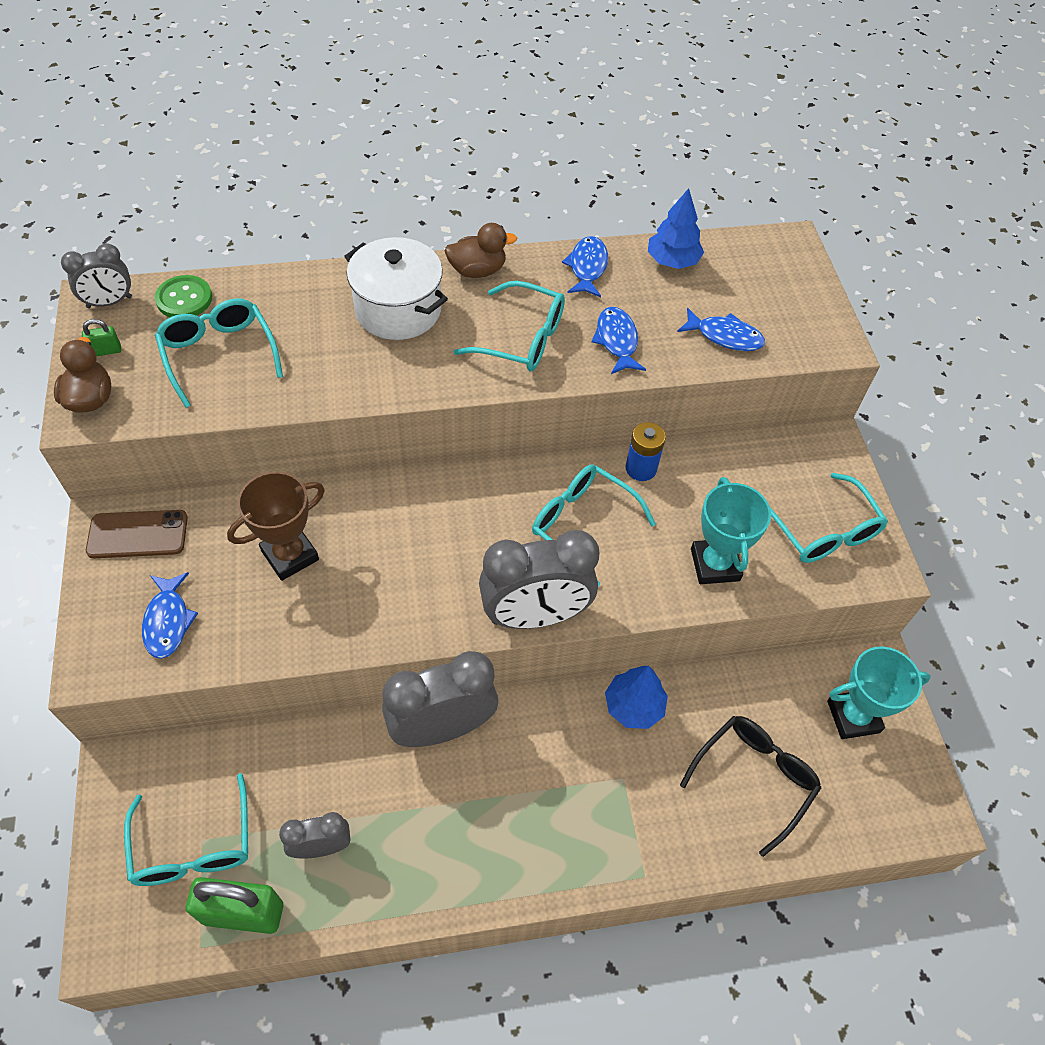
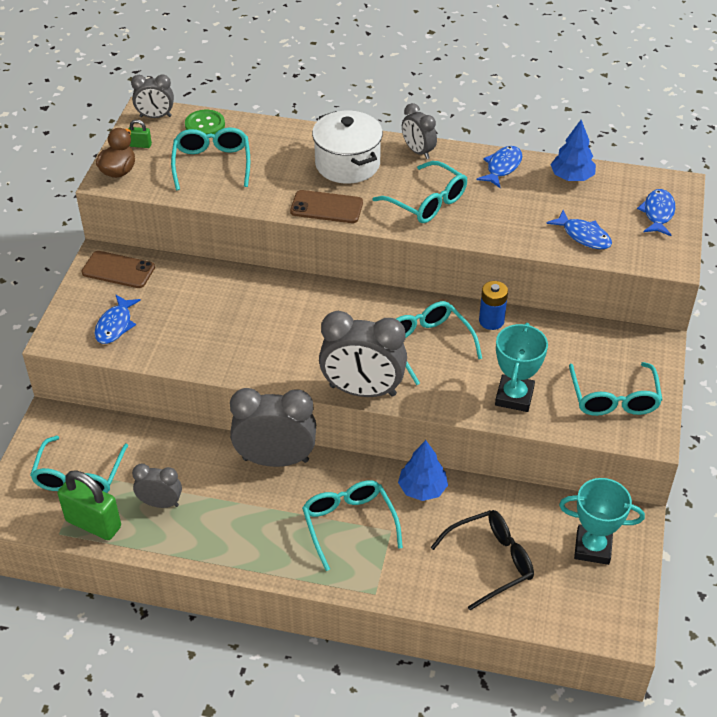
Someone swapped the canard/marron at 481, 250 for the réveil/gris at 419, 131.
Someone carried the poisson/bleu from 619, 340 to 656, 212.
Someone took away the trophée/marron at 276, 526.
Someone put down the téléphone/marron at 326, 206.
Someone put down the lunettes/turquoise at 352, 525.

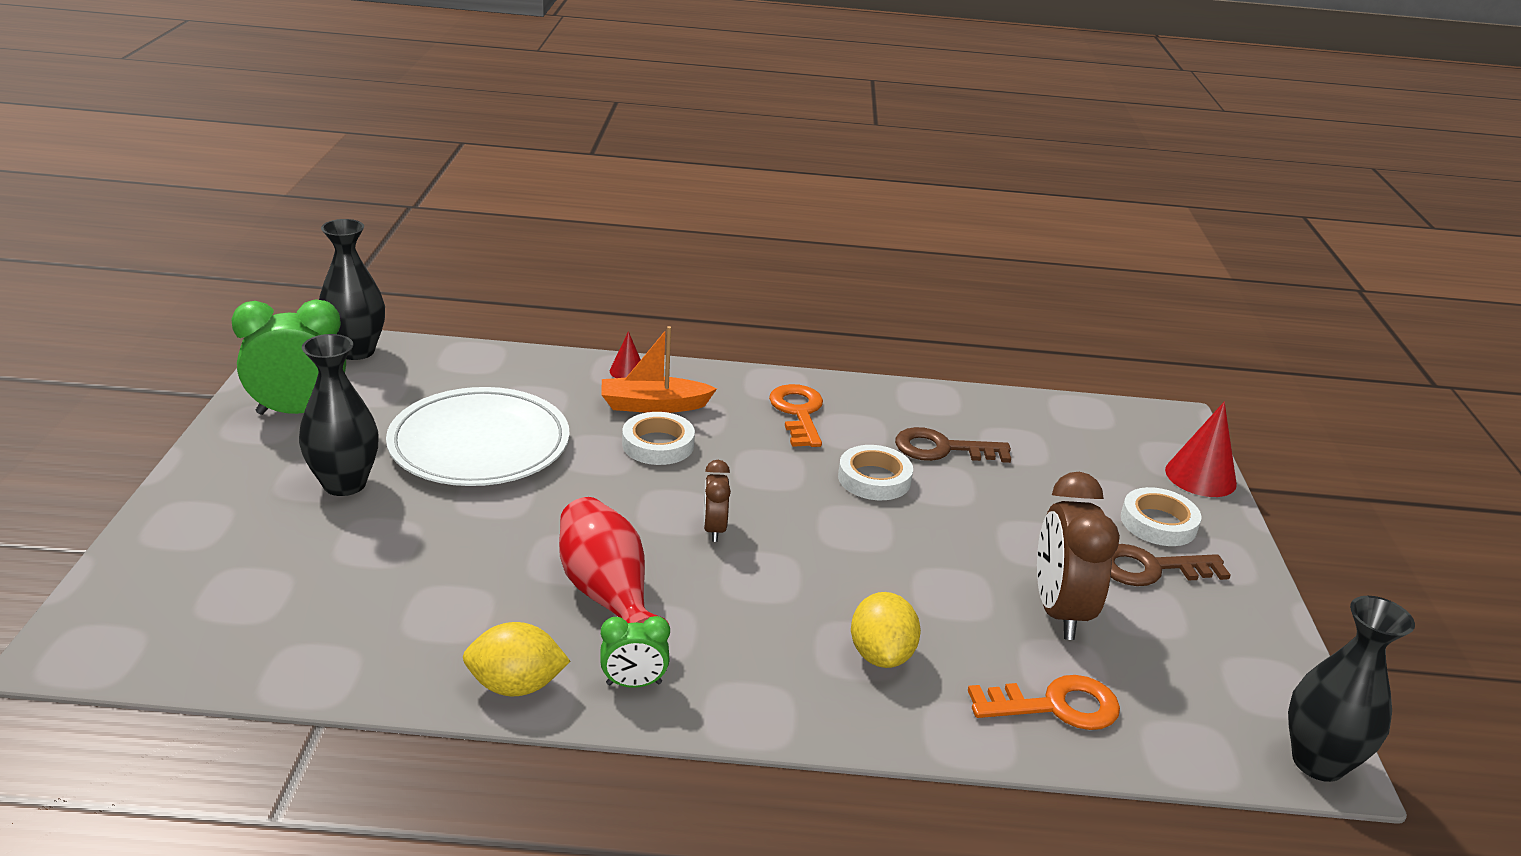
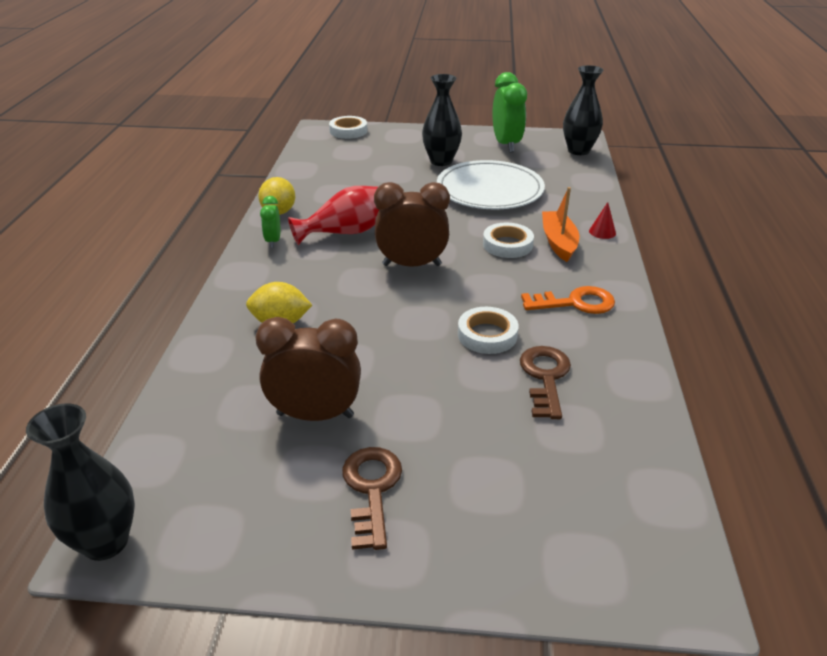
Someone took away the cône/rouge at 1201, 449.
Someone scaled the réveil/marron at 717, 501 by 1.90.
Someone carried the ruban adhésif/blanc from 1161, 516 to 348, 127.
Someone took away the clé/orange at 1044, 702.

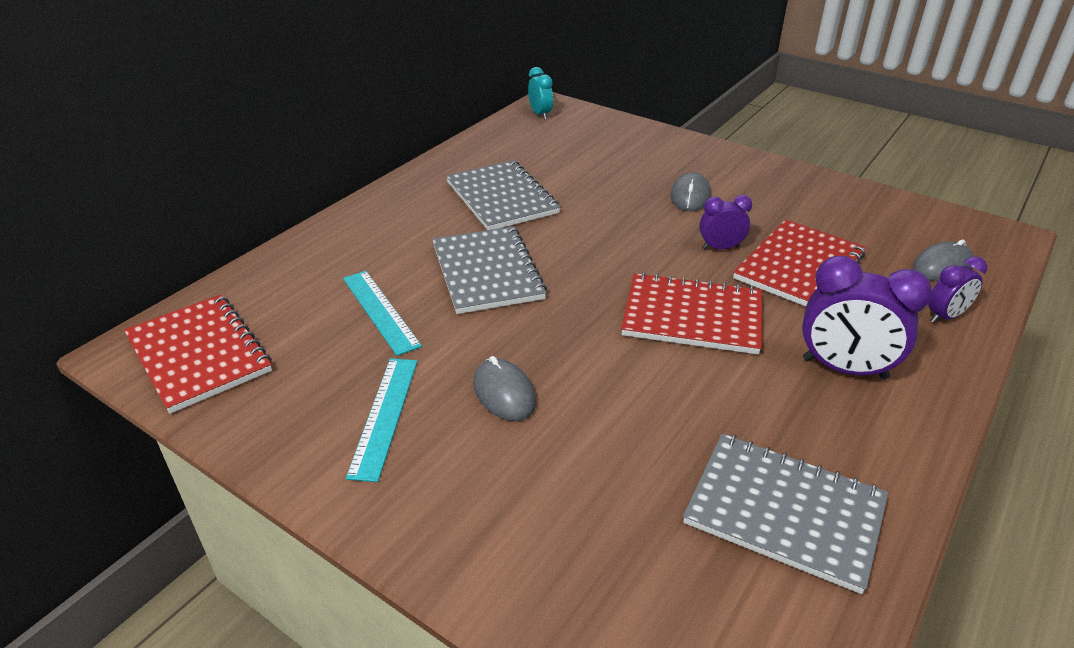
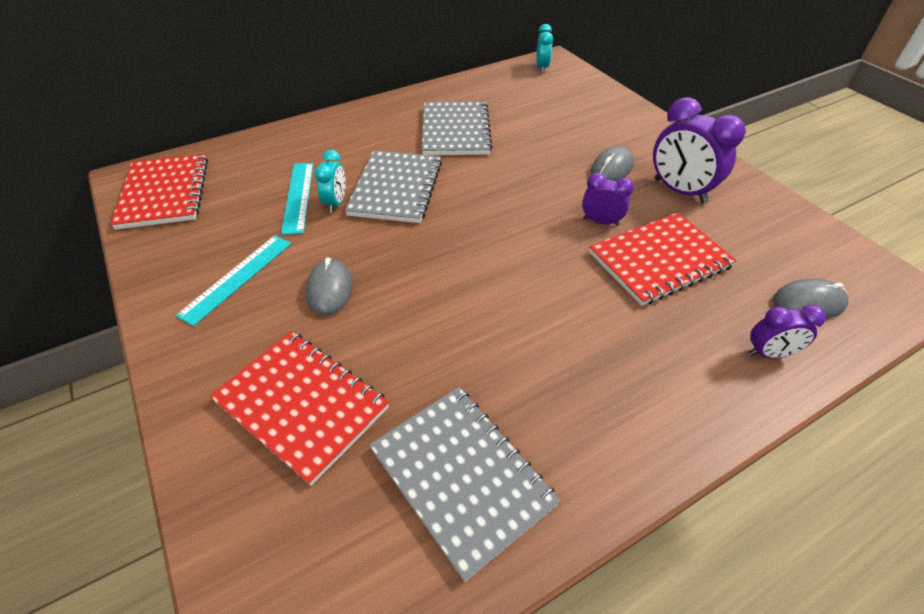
Someone carried the réveil/violet from 867, 318 to 699, 150.
Someone carried the carnet/rouge from 691, 313 to 299, 408.
Someone put down the réveil/turquoise at 330, 181.

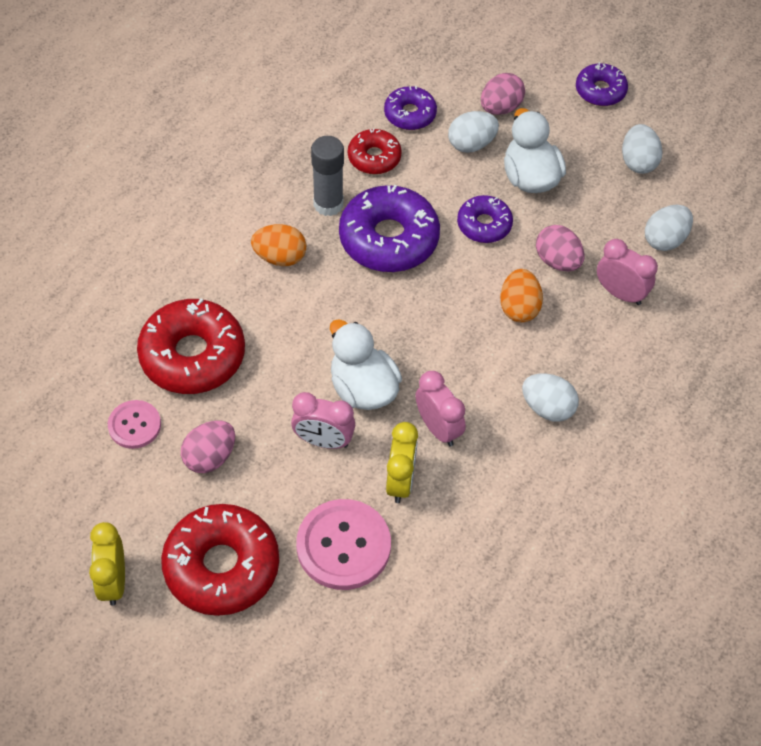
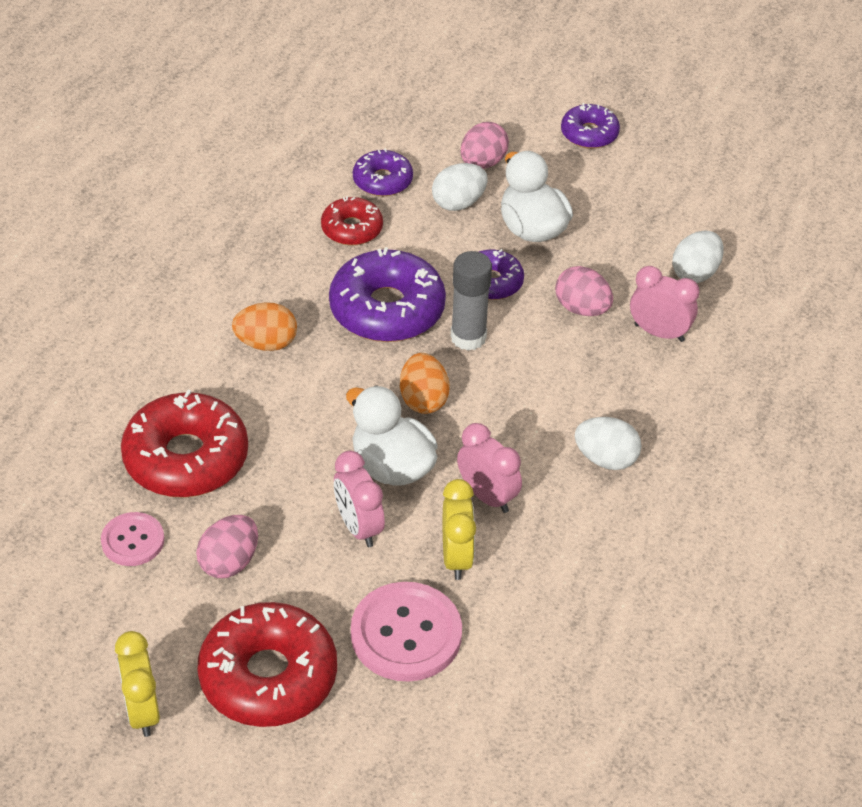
Someone took away the œuf/blanc at 642, 149.
Someone carried the bâton de colle/gris from 327, 176 to 471, 300.
Someone carried the œuf/orange from 521, 295 to 425, 383.
Someone rotated the réveil/rose at 323, 420 by 60 degrees clockwise.

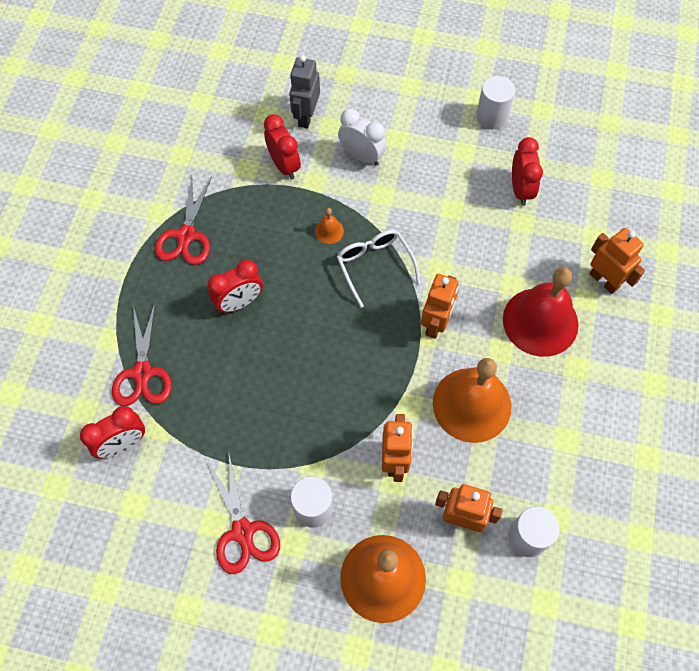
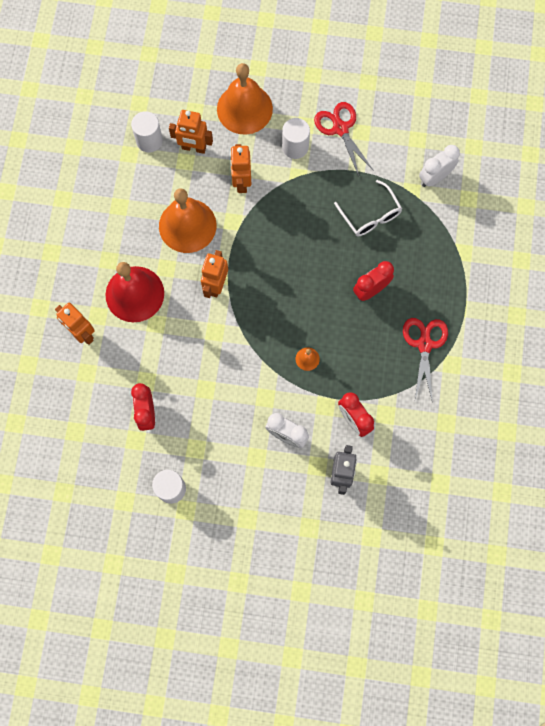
Someone carried the lunettes/blanc from 378, 269 to 368, 208.
Someone took away the ciseaux/rouge at 142, 354.
Someone repainted the réveil/rouge at 112, 432, which became the réveil/blanc at 439, 166.

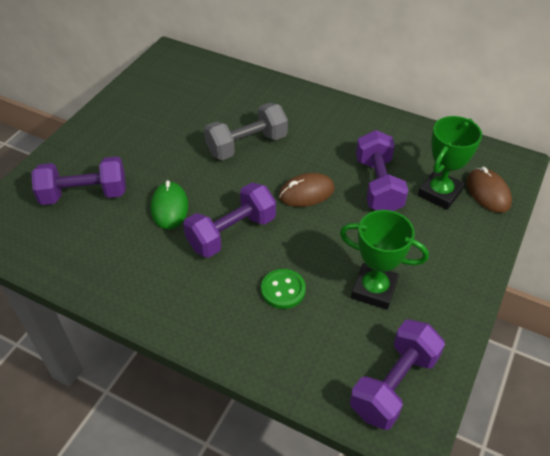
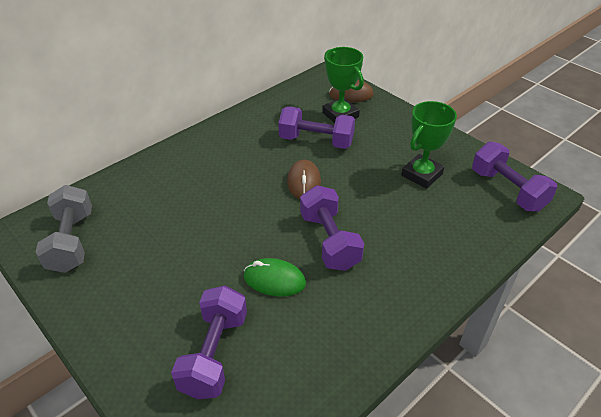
Someone carried the haltère/gris from 246, 131 to 63, 229.
Someone took away the bouton/vert at 283, 289.

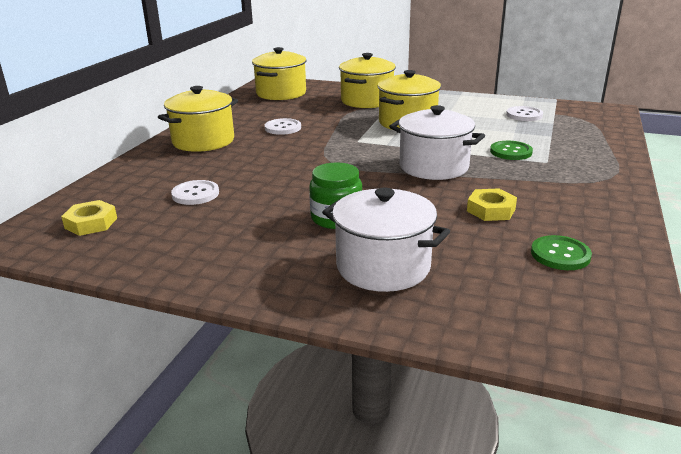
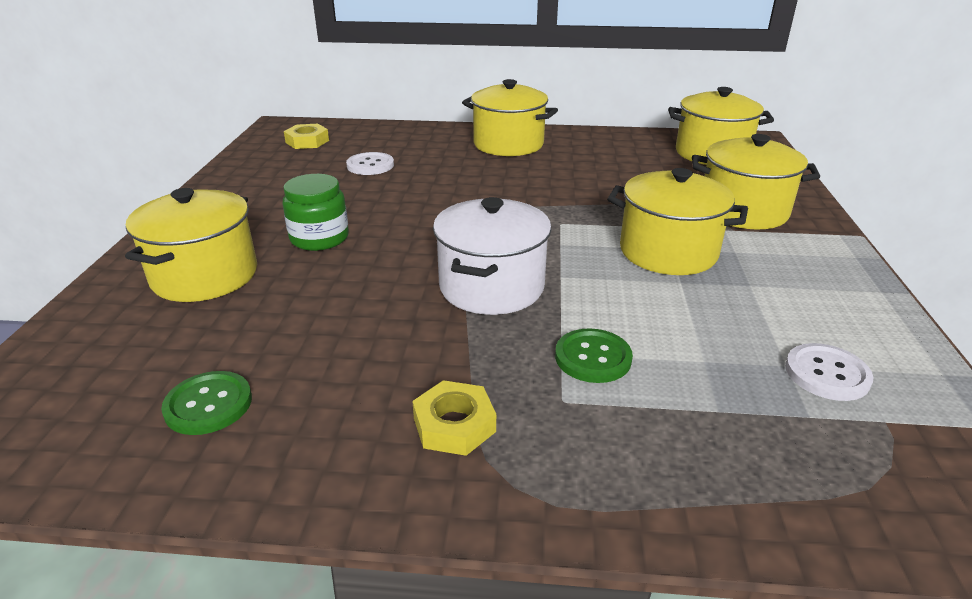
Someone took away the bouton/blanc at 283, 126.
Someone repainted the marmite/blanc at 386, 240, which became the marmite/jaune at 191, 245.
Someone carried the écrou/jaune from 492, 204 to 454, 418.

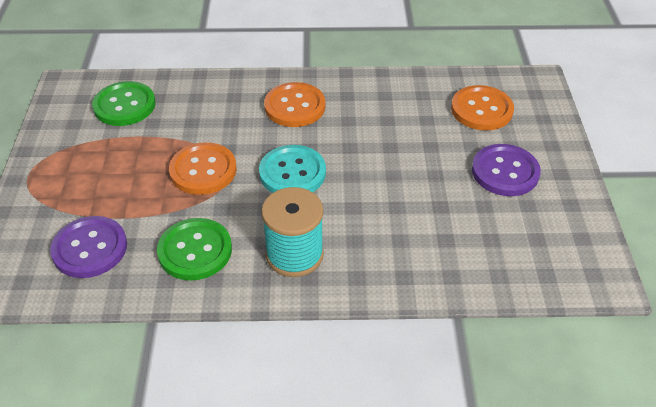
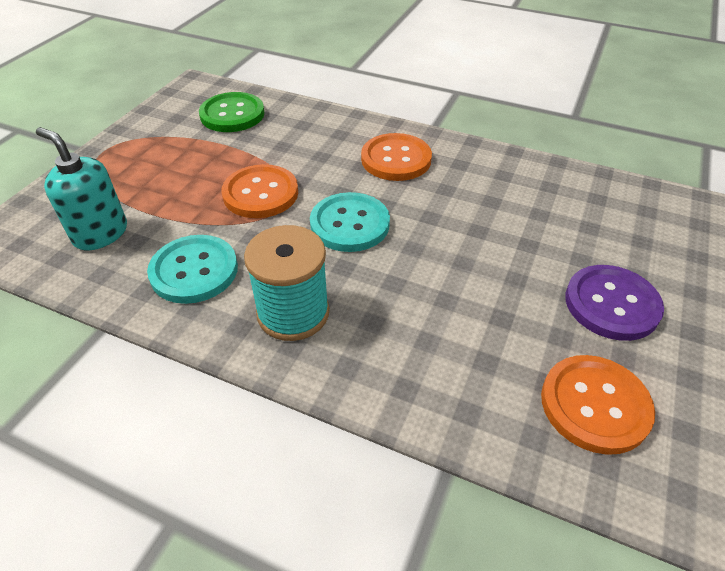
Someone carried the bouton/orange from 482, 107 to 598, 405.
Someone swapped the bouton/violet at 88, 247 for the distributeur de savon/turquoise at 81, 188.
Someone repainted the bouton/vert at 194, 249, which became the bouton/turquoise at 192, 269.

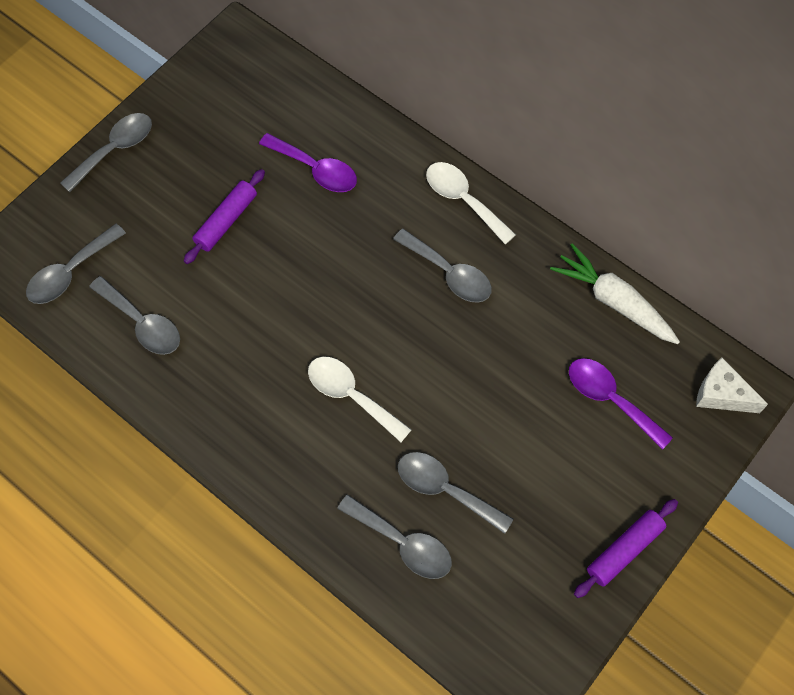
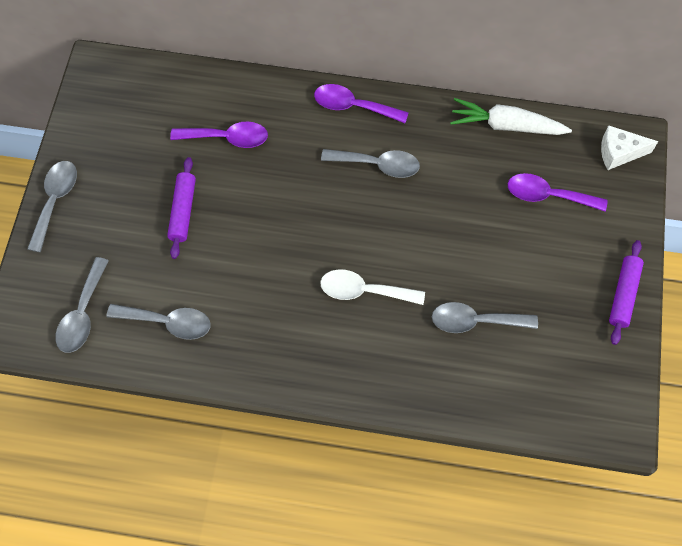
Someone repainted the cuillère/blanc at 471, 203, which became the cuillère/violet at 361, 103.
Someone took away the cuillère/gris at 394, 536.

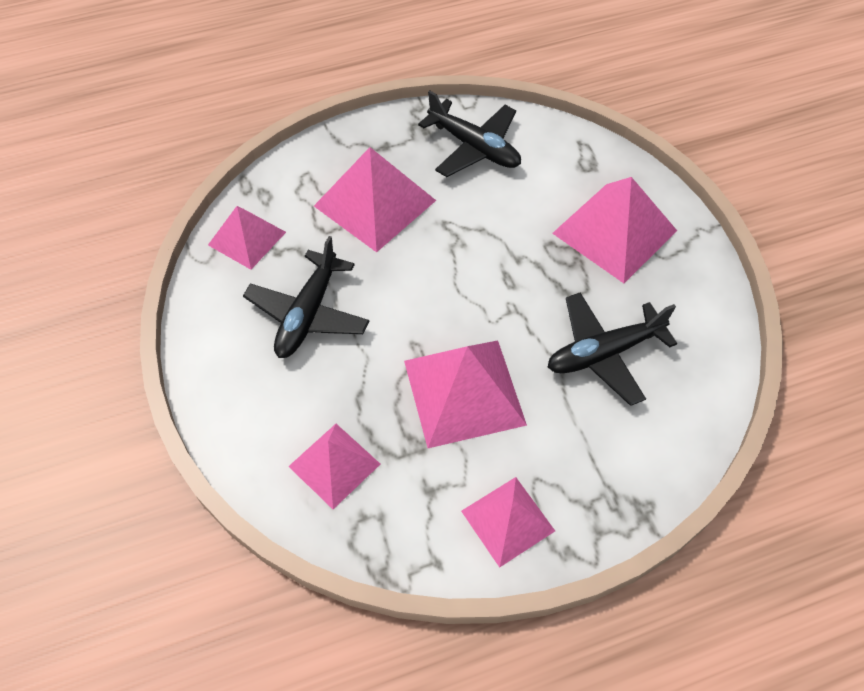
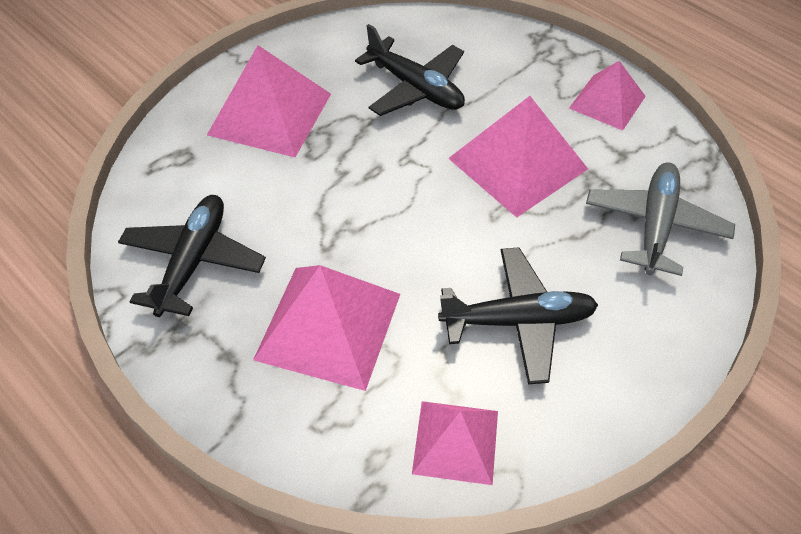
Someone swapped the pyramide/rose at 334, 466 for the avion/gris at 660, 219.

